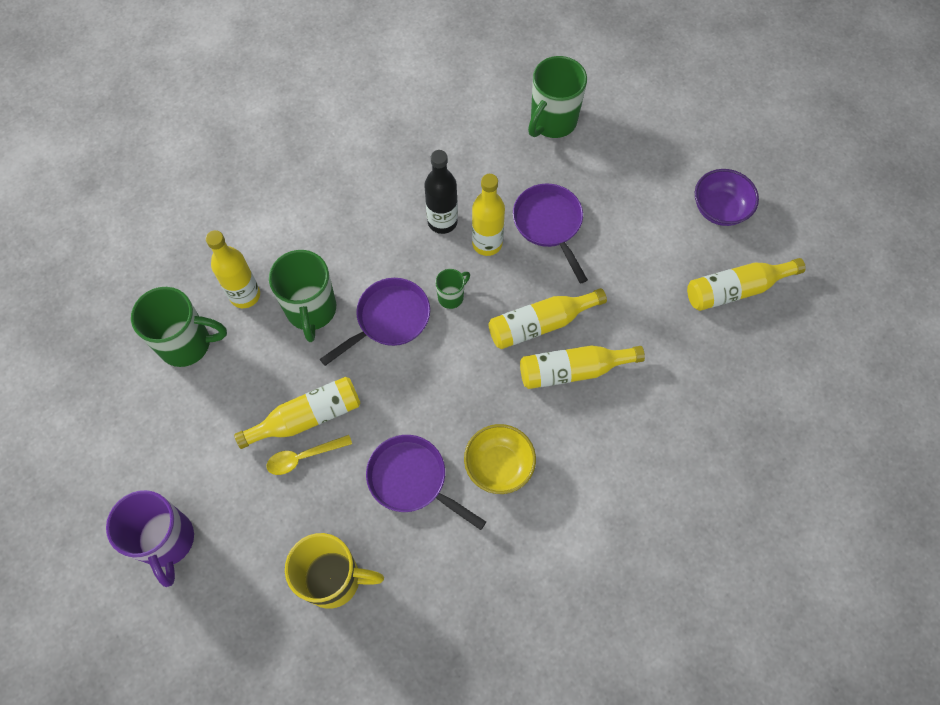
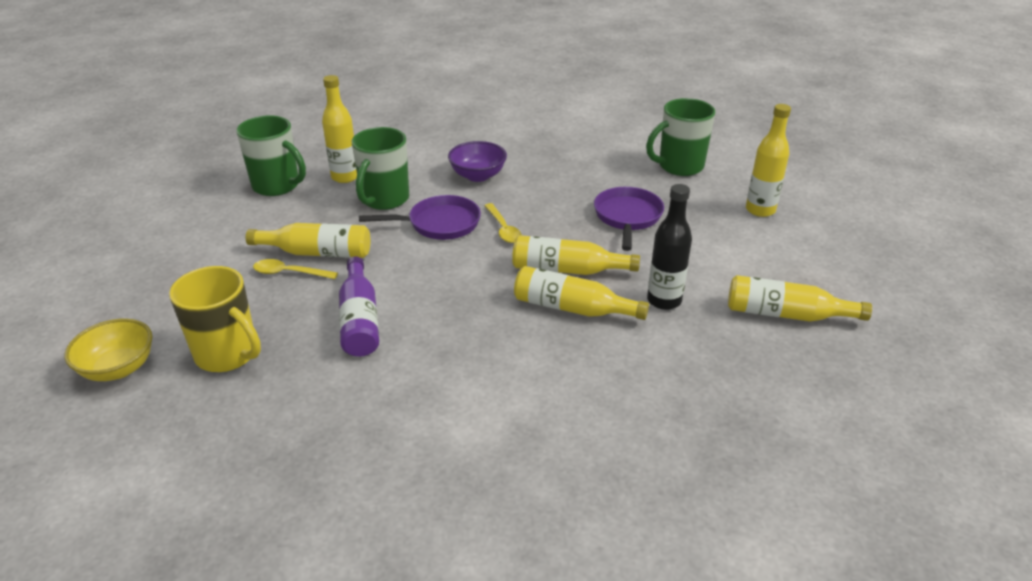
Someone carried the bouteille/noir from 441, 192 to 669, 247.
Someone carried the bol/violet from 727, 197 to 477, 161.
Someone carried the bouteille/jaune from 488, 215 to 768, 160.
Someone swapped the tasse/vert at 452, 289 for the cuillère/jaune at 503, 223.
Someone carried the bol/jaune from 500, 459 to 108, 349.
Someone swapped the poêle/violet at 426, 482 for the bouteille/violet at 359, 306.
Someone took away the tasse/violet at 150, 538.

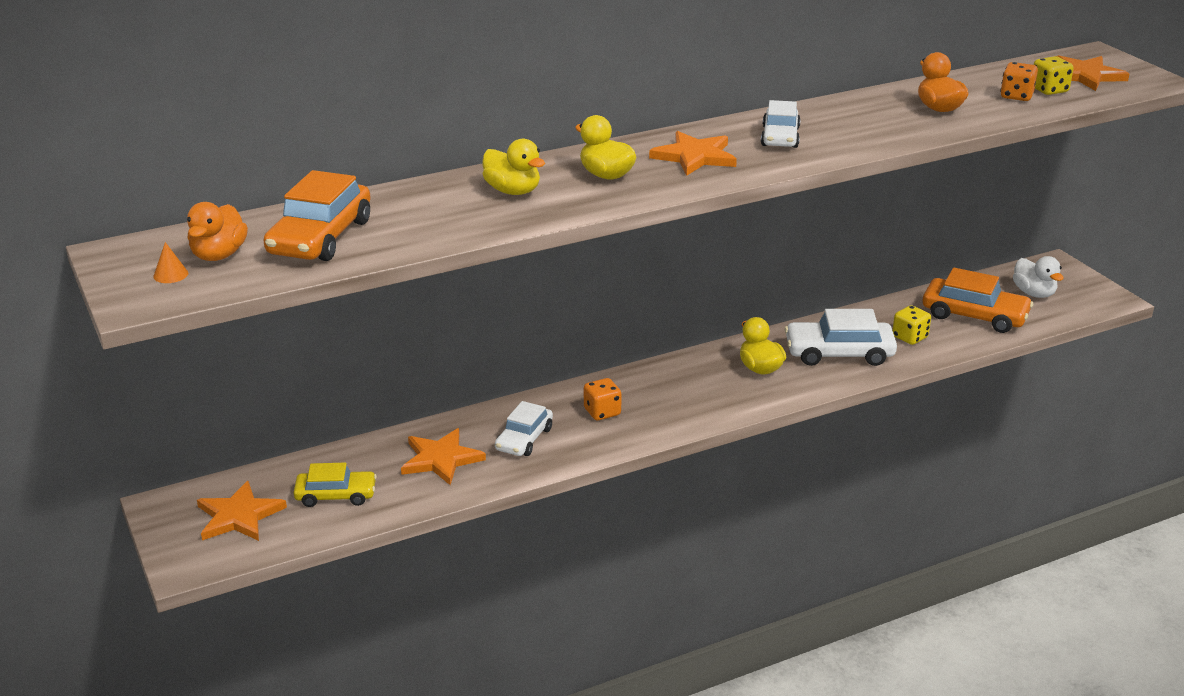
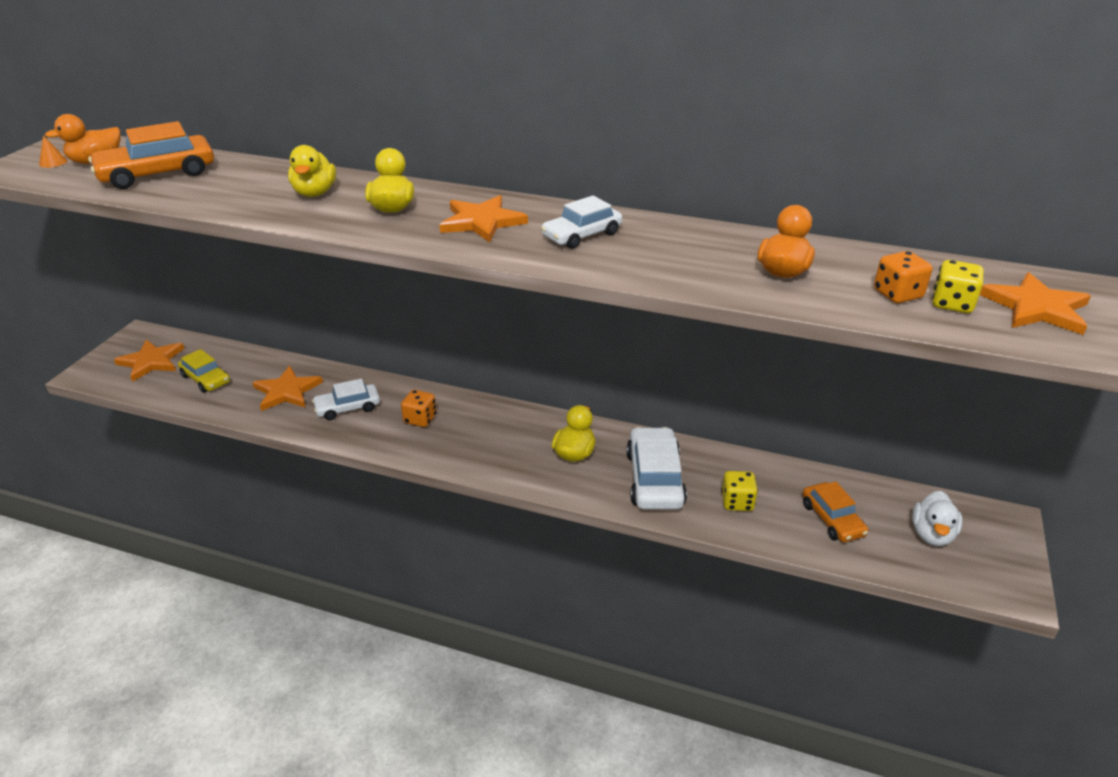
Someone scaled the voiture/orange at 978, 300 by 0.64.
Someone rotated the voiture/blanc at 841, 337 by 45 degrees clockwise.

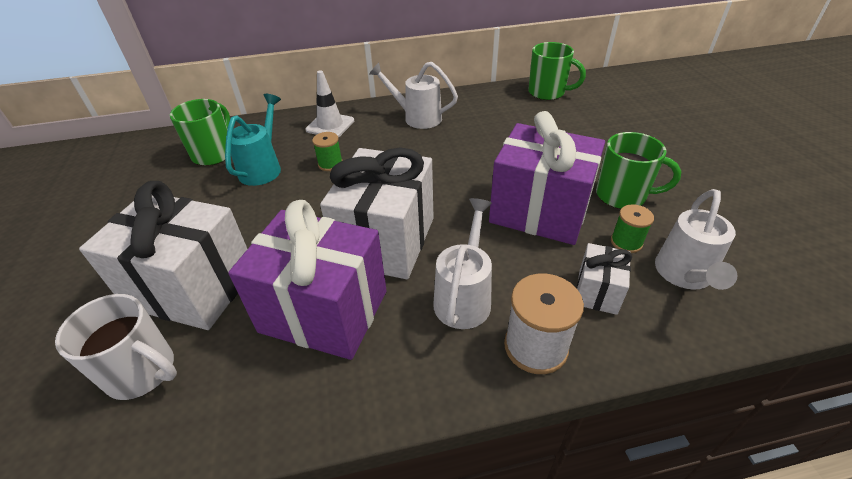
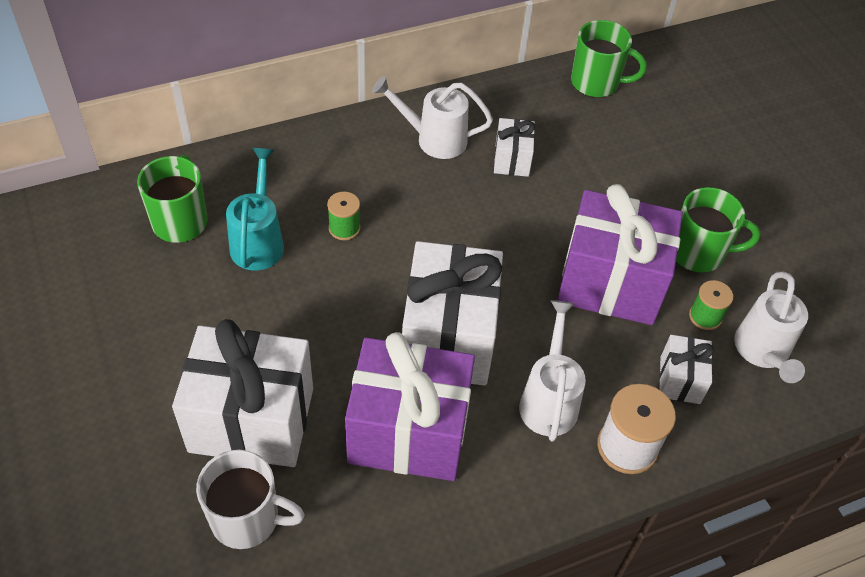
Someone took away the cône de chantier/blanc at 329, 103.
Someone put down the cadeau/blanc at 514, 147.

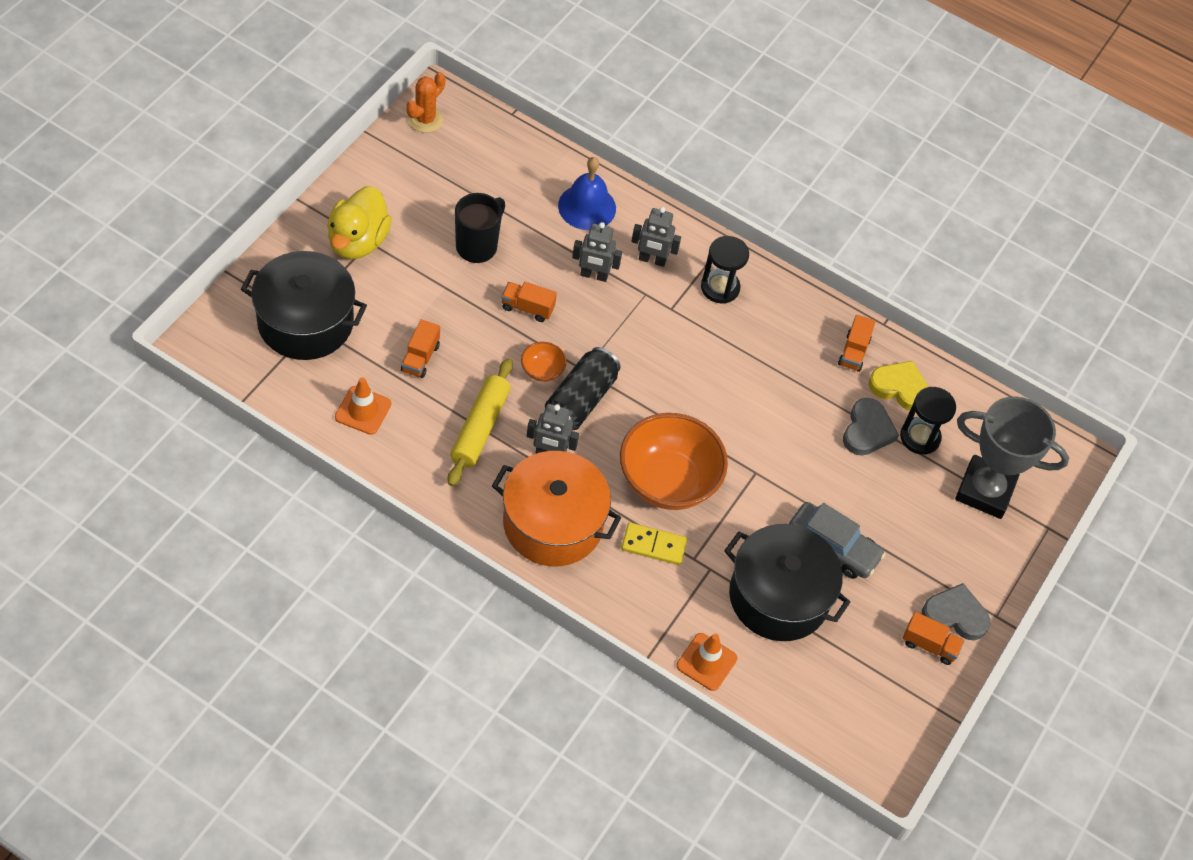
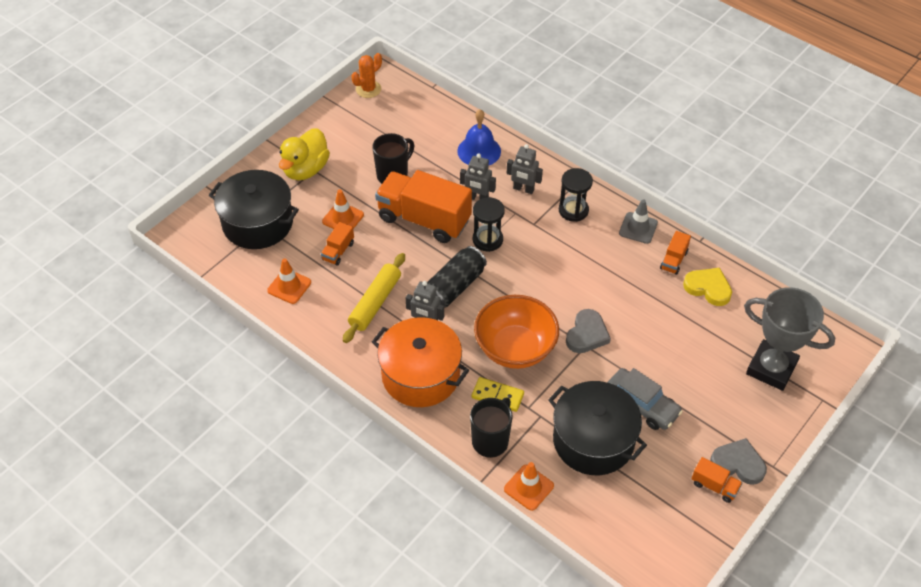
Someone scaled the camion/orange at 529, 302 by 2.31.
Someone took away the bol/orange at 543, 362.
Someone carried the sablier/noir from 928, 421 to 489, 224.
Someone carried the cœur/gris from 871, 427 to 588, 331.
Someone put down the cône de chantier/orange at 343, 209.
Someone put down the cône de chantier/gris at 638, 221.
Someone put down the tasse/noir at 491, 427.

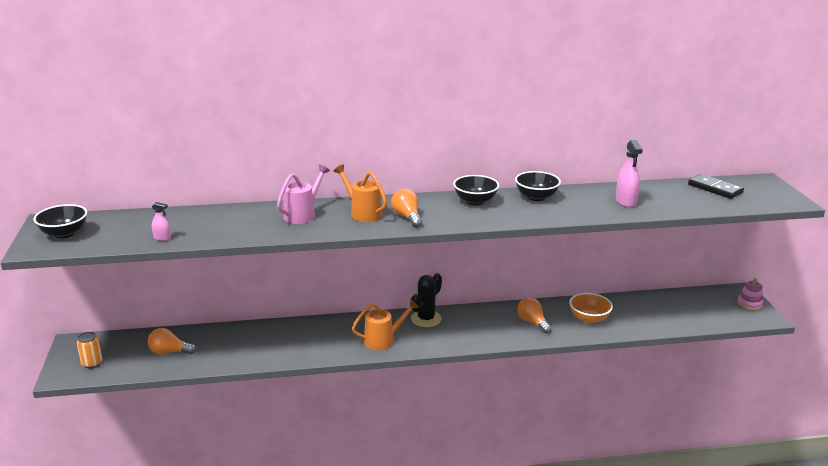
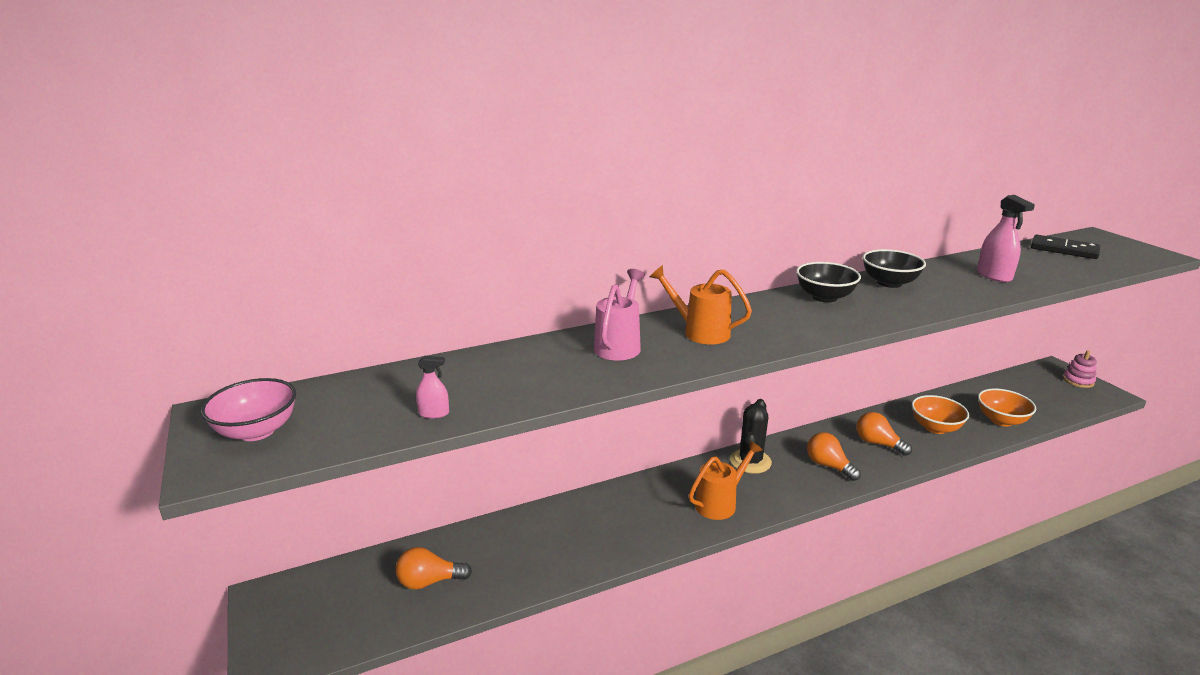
Someone carried the ampoule/orange from 406, 208 to 834, 456.
Someone repainted the bol/noir at 60, 221, which became the bol/rose at 248, 409.
Someone took away the canette/orange at 89, 350.
Someone put down the bol/orange at 1007, 407.

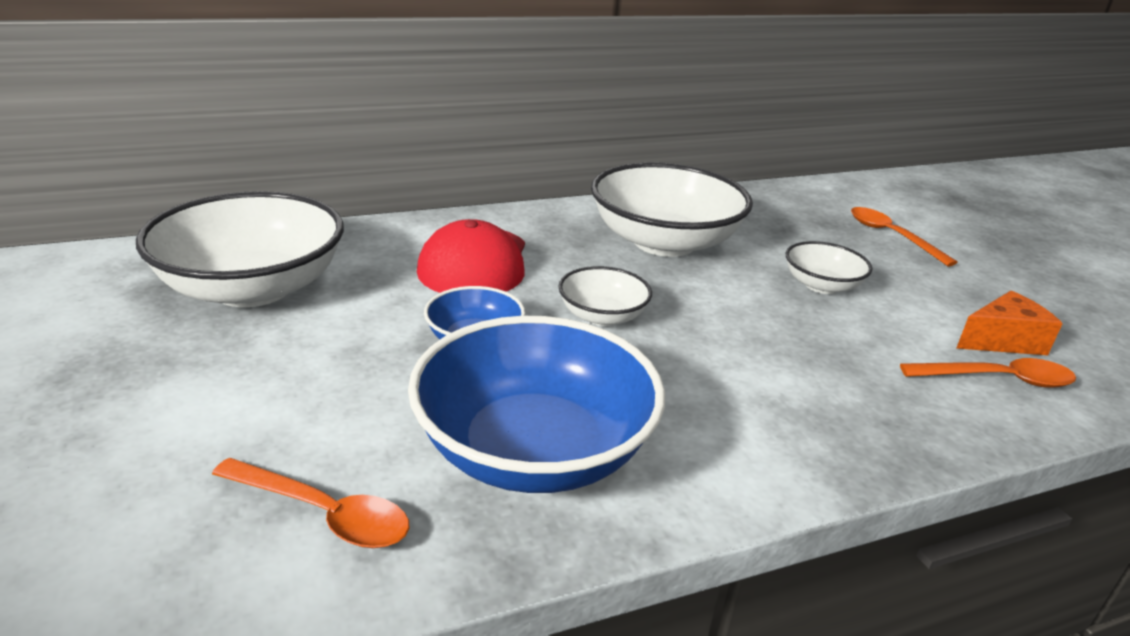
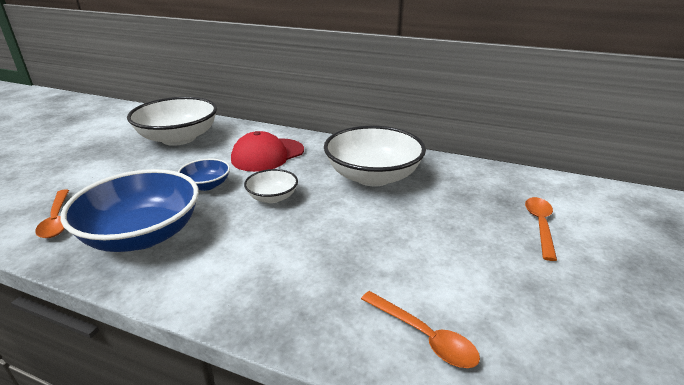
Someone took away the bol/blanc at 829, 267.
Someone took away the fromage/orange at 1010, 323.

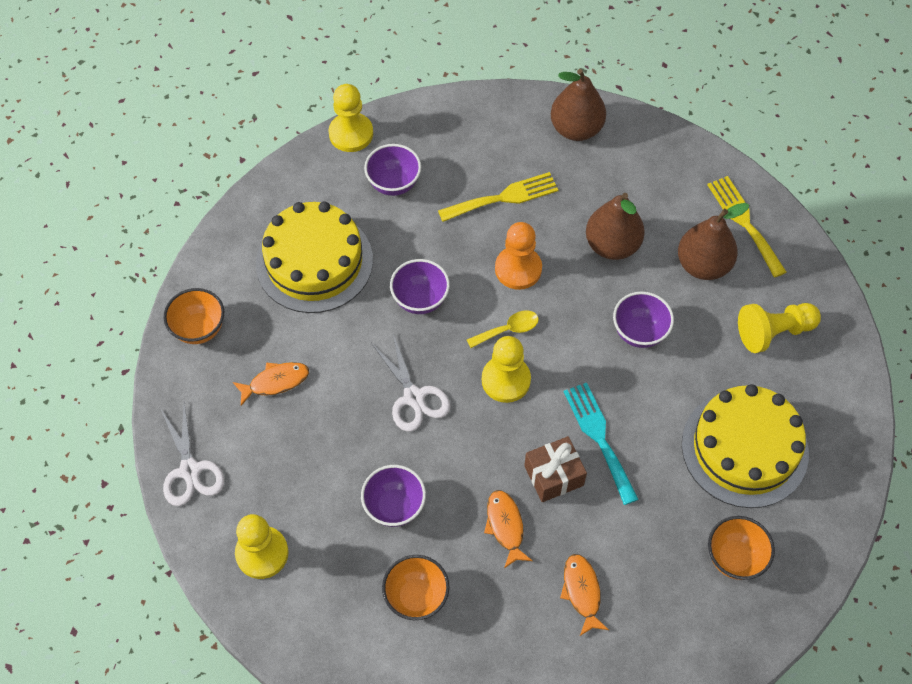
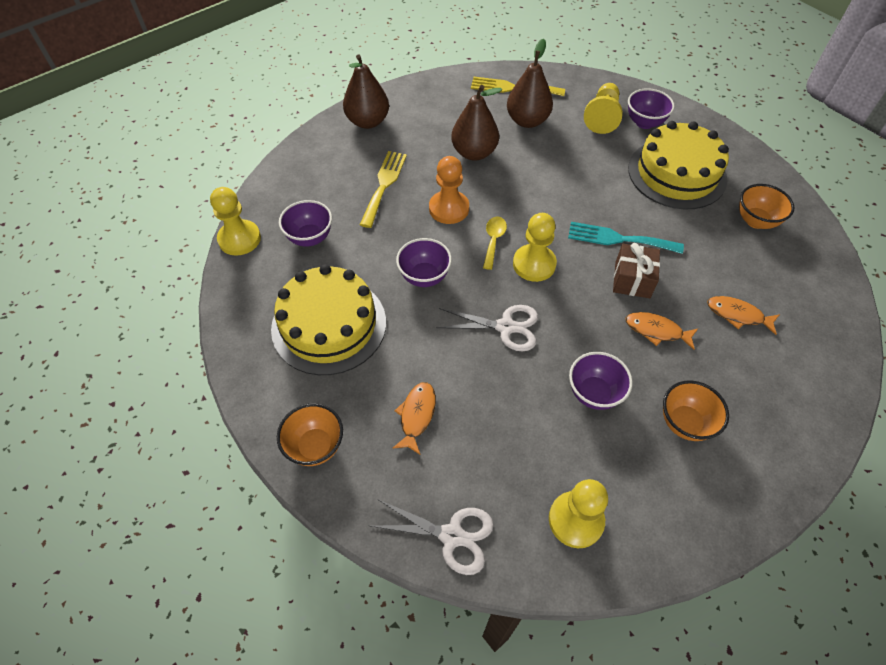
Someone carried the bol/violet from 643, 319 to 651, 108.

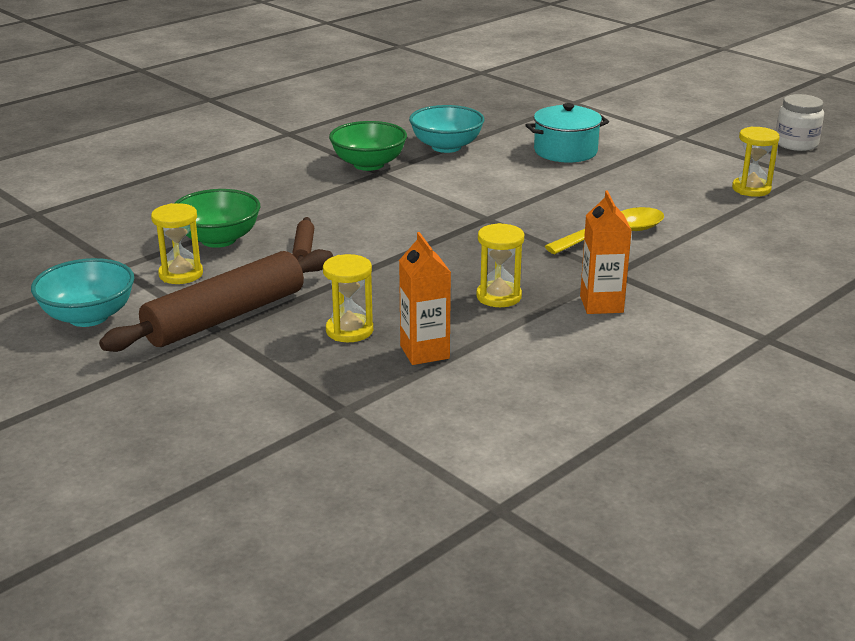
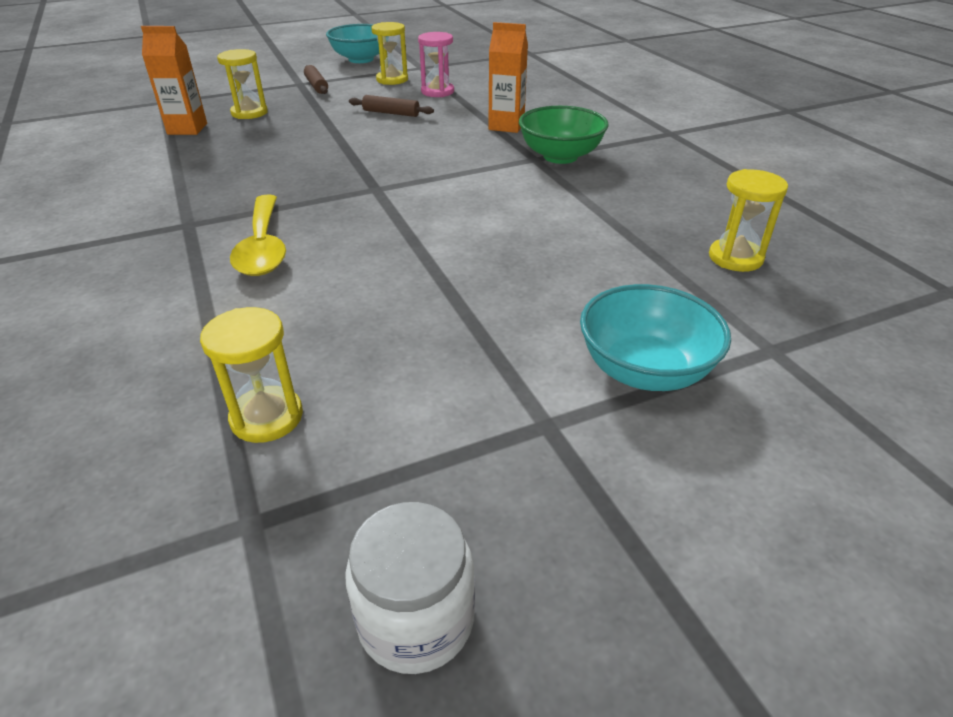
Someone took away the marmite/turquoise at 567, 132.
Someone carried the bol/turquoise from 446, 129 to 655, 337.
Someone swapped the bol/vert at 217, 218 for the sablier/rose at 436, 64.
Someone carried the brique de lait/orange from 606, 252 to 508, 77.
Someone carried the sablier/jaune from 500, 265 to 748, 220.
Someone scaled the rouleau à pâtisserie/marron at 216, 300 by 0.44.

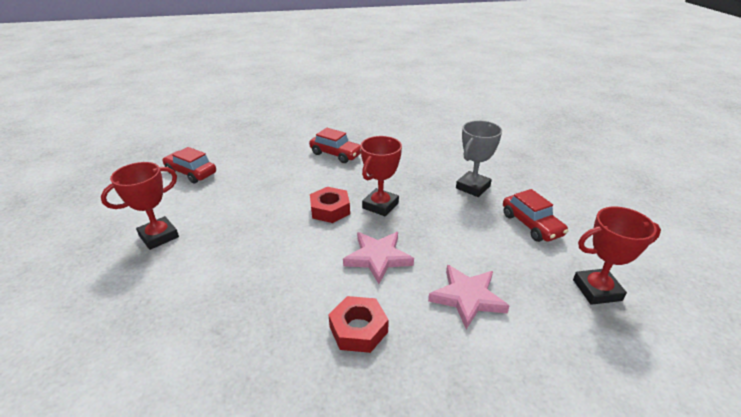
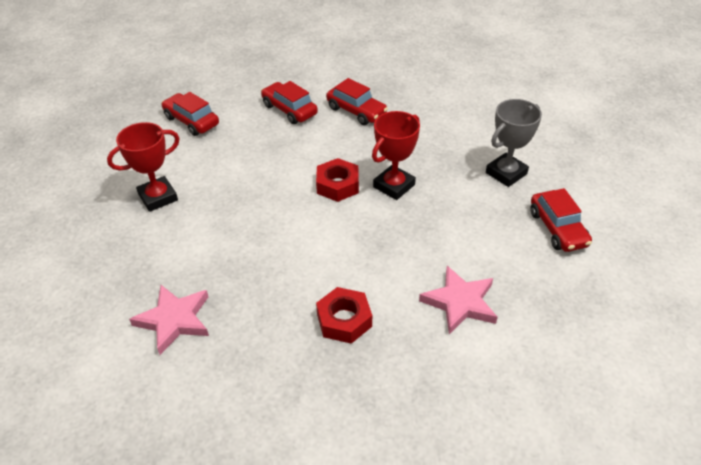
Someone took away the trophée/rouge at 617, 256.
Someone carried the étoile/rose from 378, 258 to 169, 320.
Someone put down the voiture/rouge at 289, 102.

